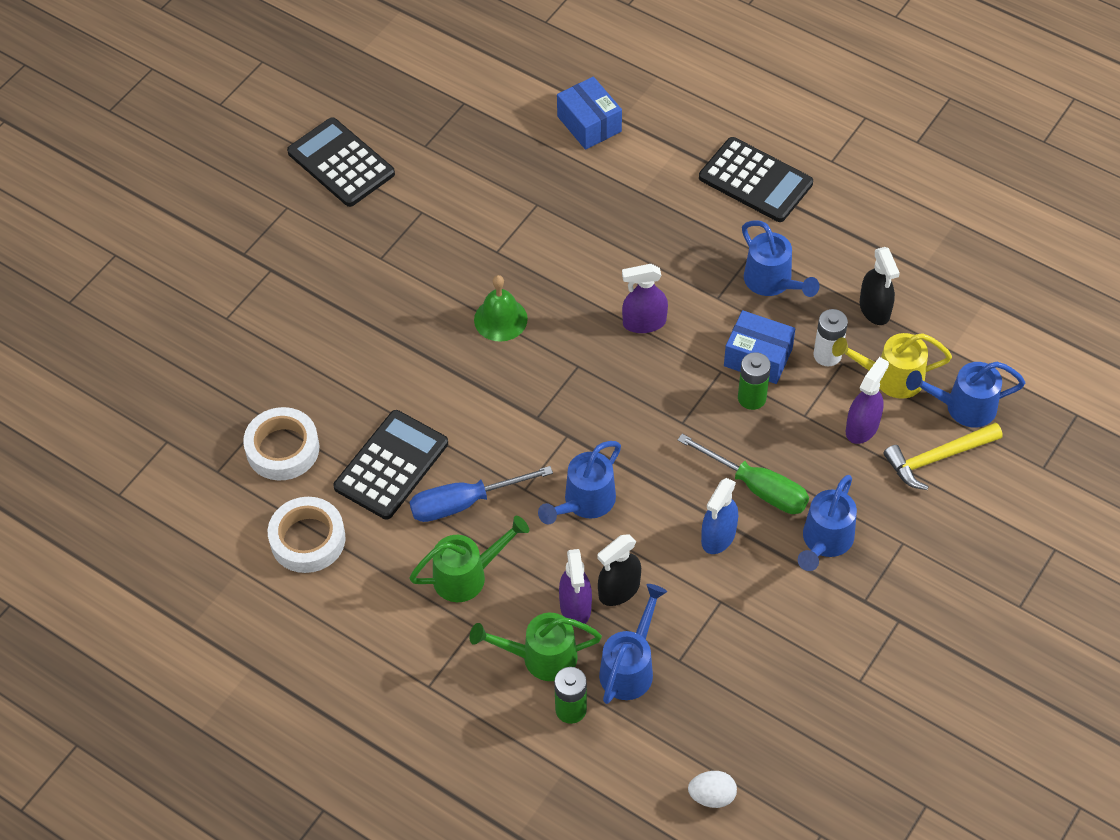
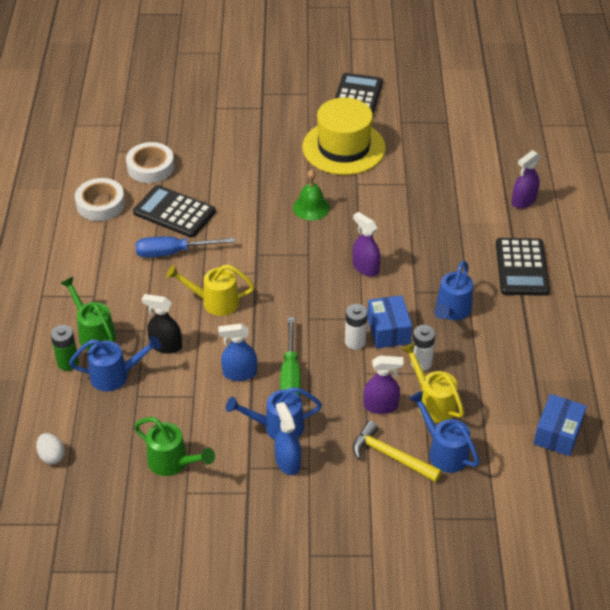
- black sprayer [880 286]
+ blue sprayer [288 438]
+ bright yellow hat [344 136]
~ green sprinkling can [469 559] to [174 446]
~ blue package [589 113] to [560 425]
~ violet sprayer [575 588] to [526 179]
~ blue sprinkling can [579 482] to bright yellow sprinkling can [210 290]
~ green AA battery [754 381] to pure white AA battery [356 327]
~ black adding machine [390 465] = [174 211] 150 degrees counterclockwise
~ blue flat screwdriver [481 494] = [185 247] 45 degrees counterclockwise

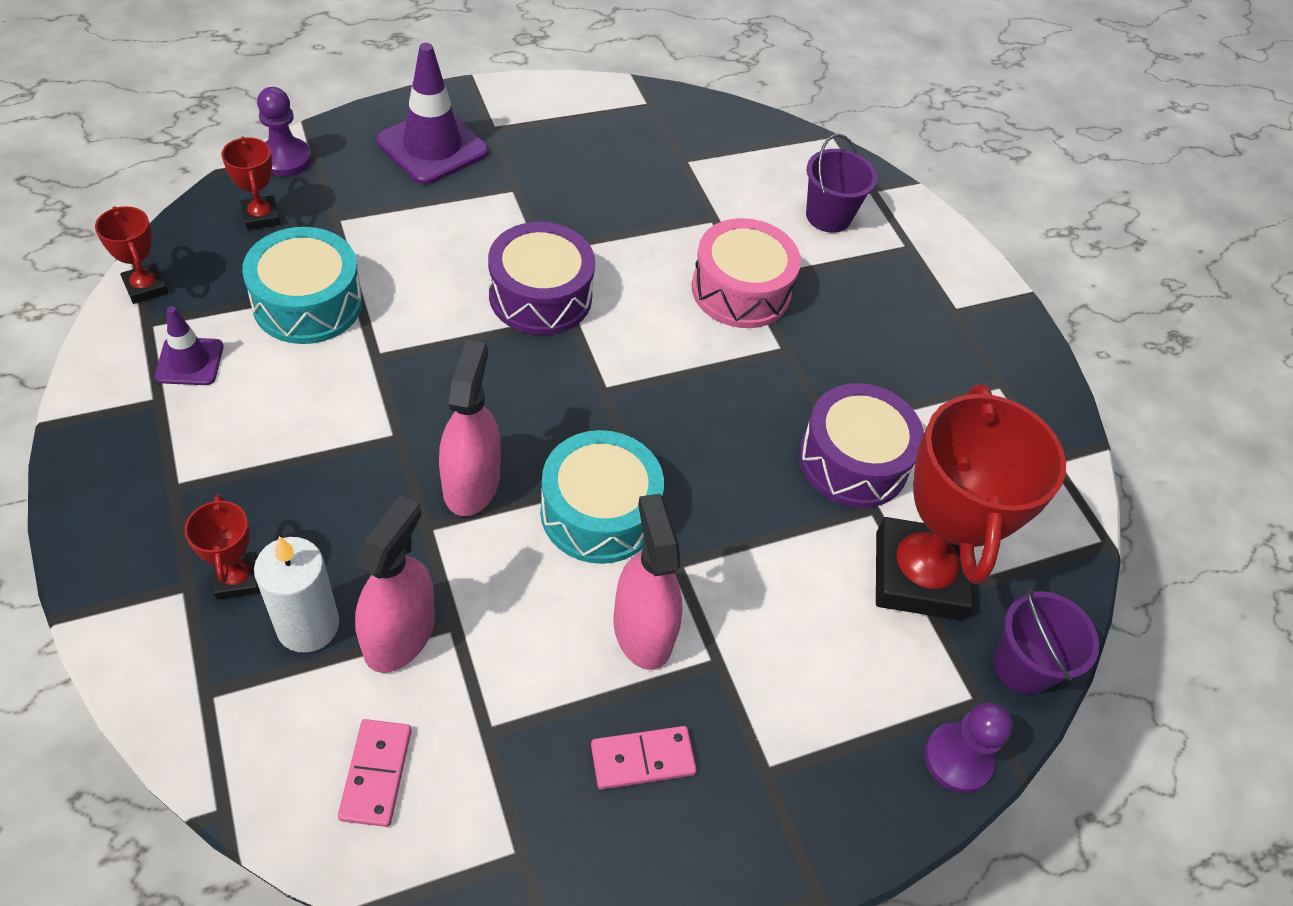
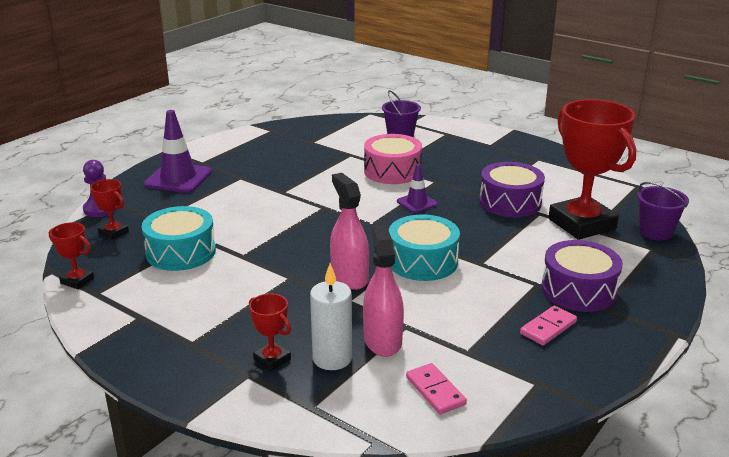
- rose-pink sprayer [648 582]
- violet game pawn [968 747]
~ violet safety cone [189 345] to [417 188]
~ violet drum [541 278] to [582 276]

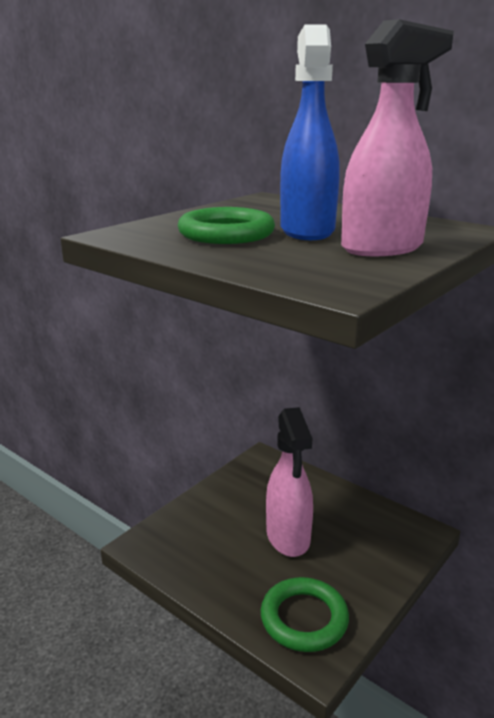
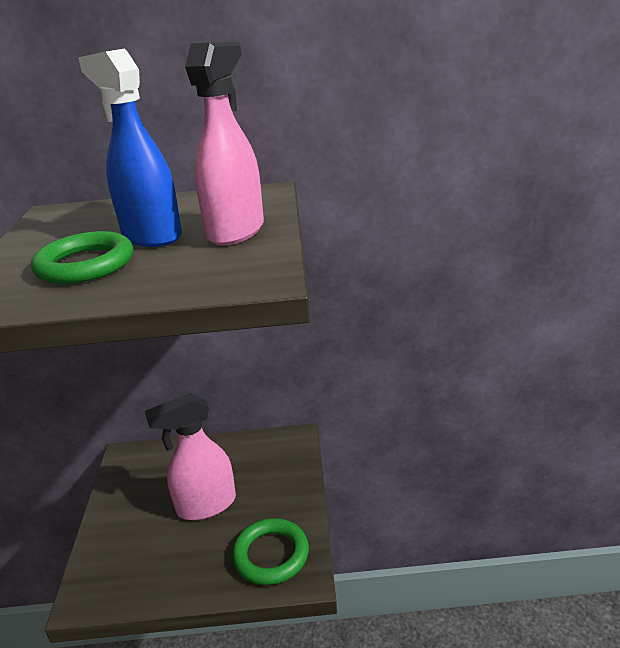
~ rose-pink sprayer [289 482] = [190 456] 120 degrees clockwise

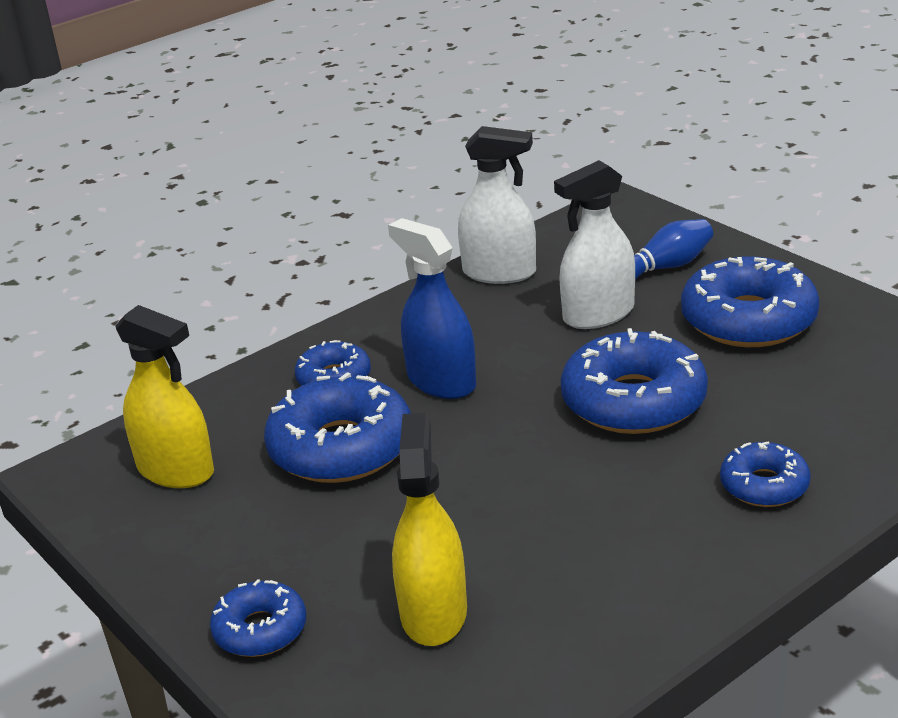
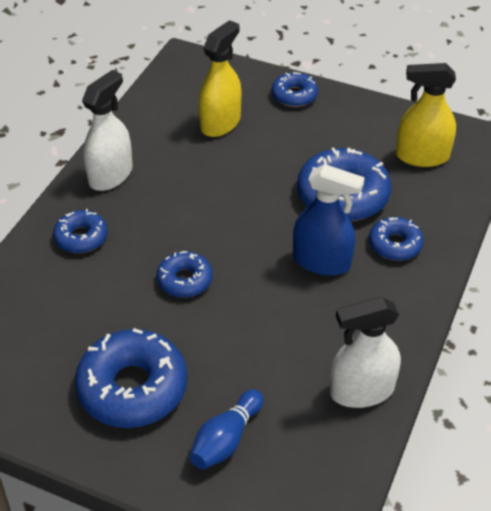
~ pure white sprayer [594 244] to [107 130]
~ bright yellow sprayer [429 529] = [220 78] 120 degrees counterclockwise
~ blue donut [634 381] = [185 274] x0.55

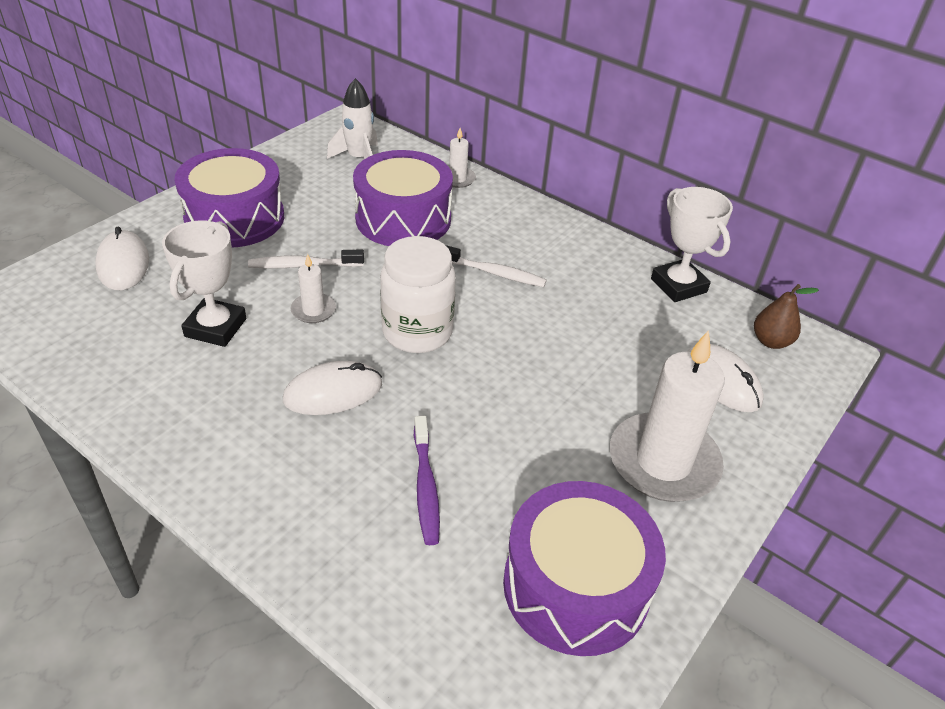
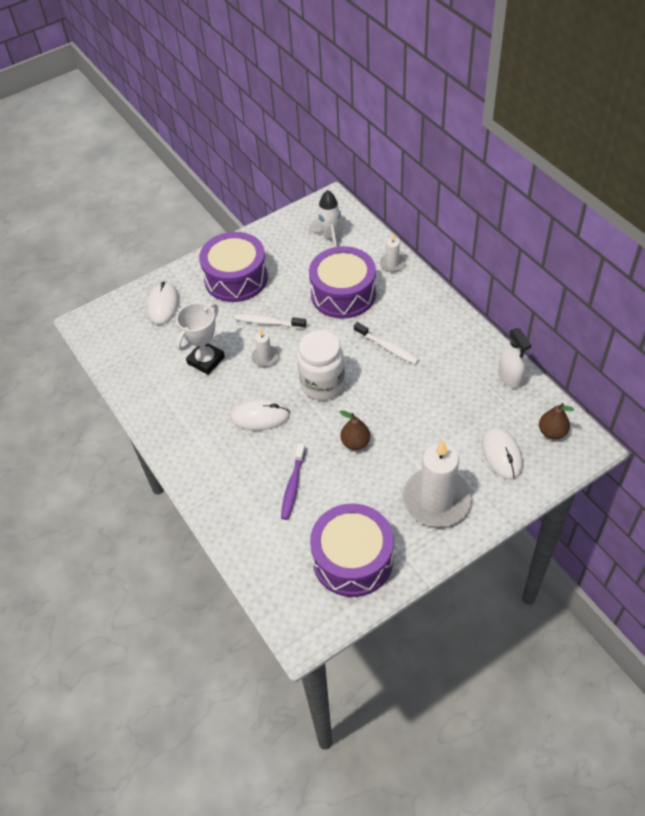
+ dark brown toy pear [355 430]
~ pure white trophy [692 244] to pure white sprayer [514 358]

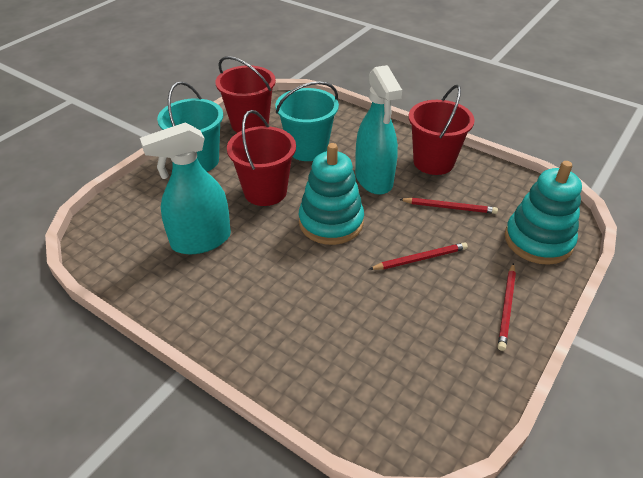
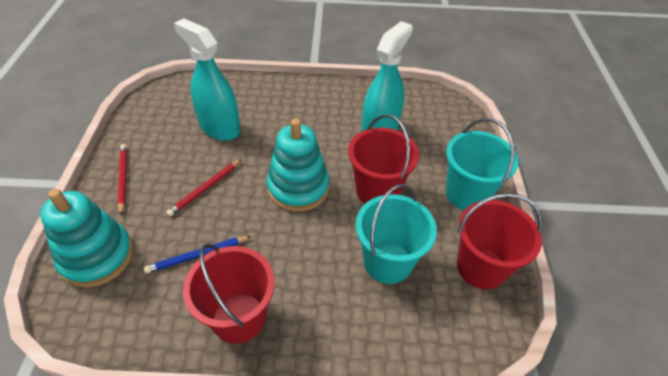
~ turquoise sprayer [378 130] to [207 80]
~ red lead pencil [448 206] to blue lead pencil [197 255]

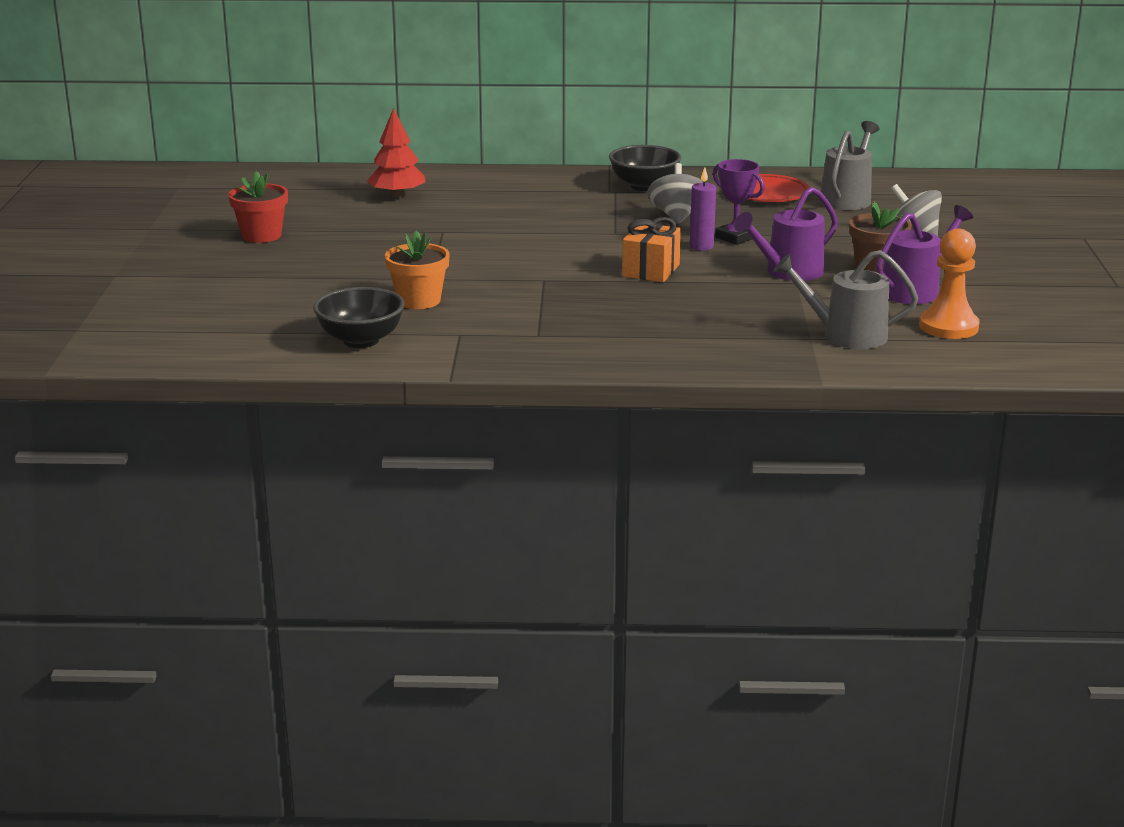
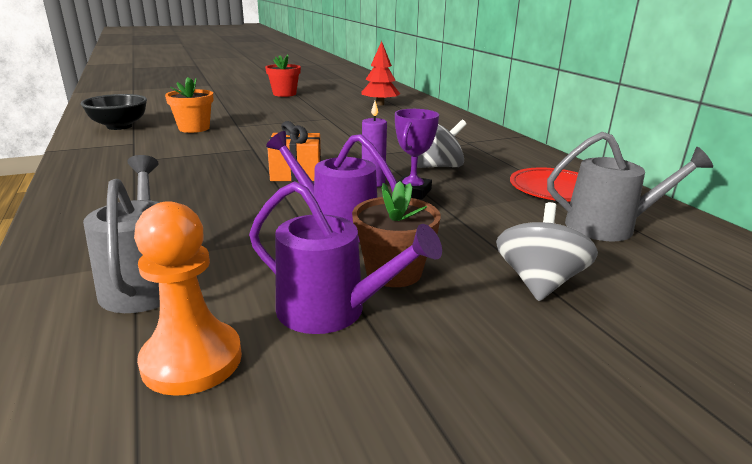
- black bowl [645 168]

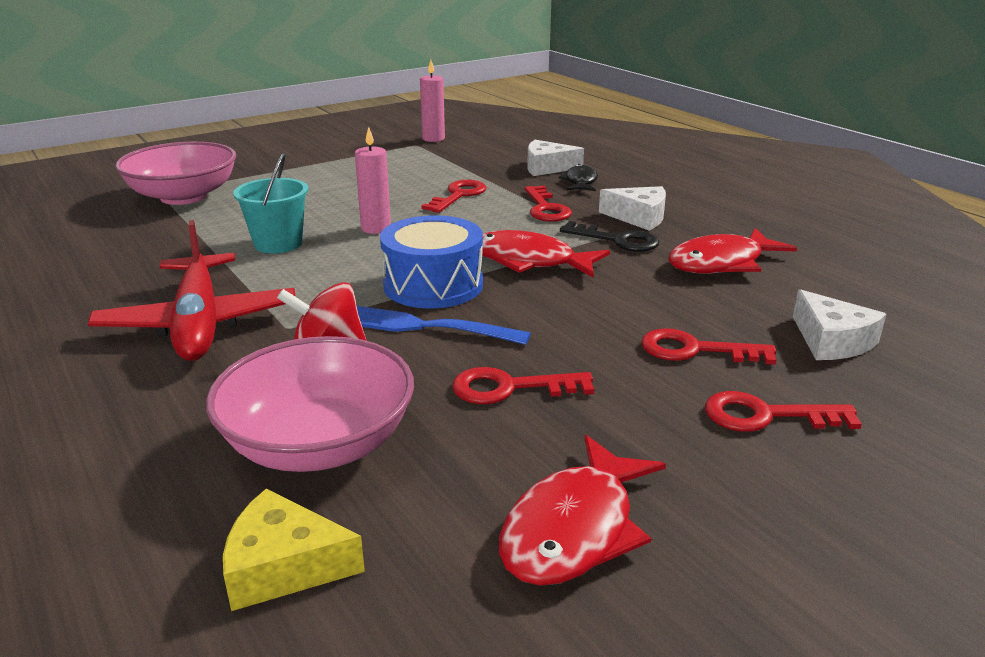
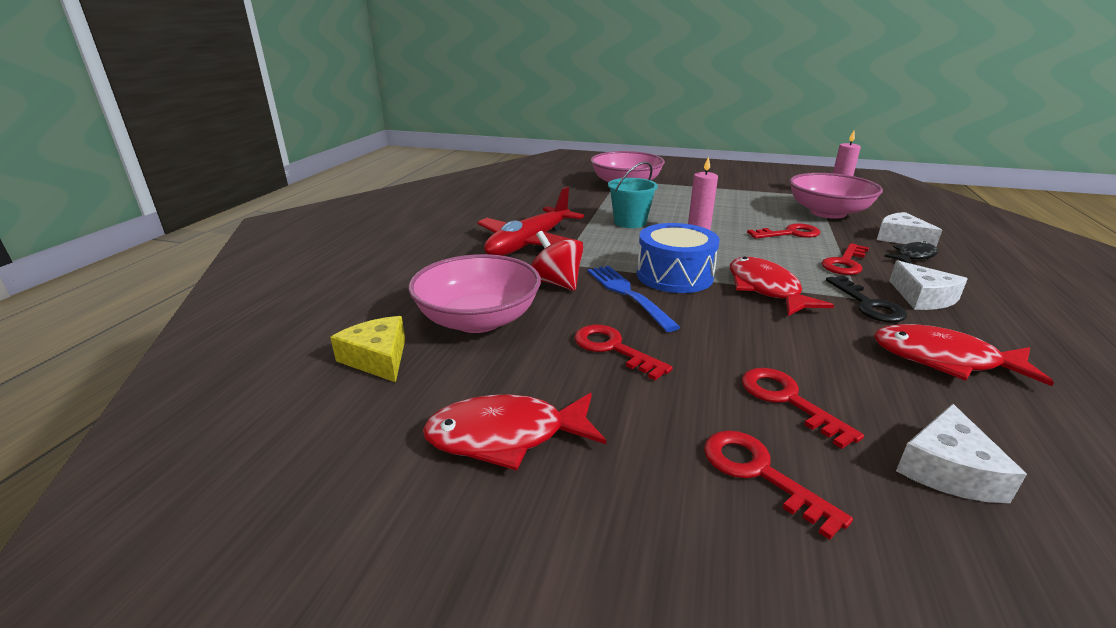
+ rose-pink bowl [836 196]

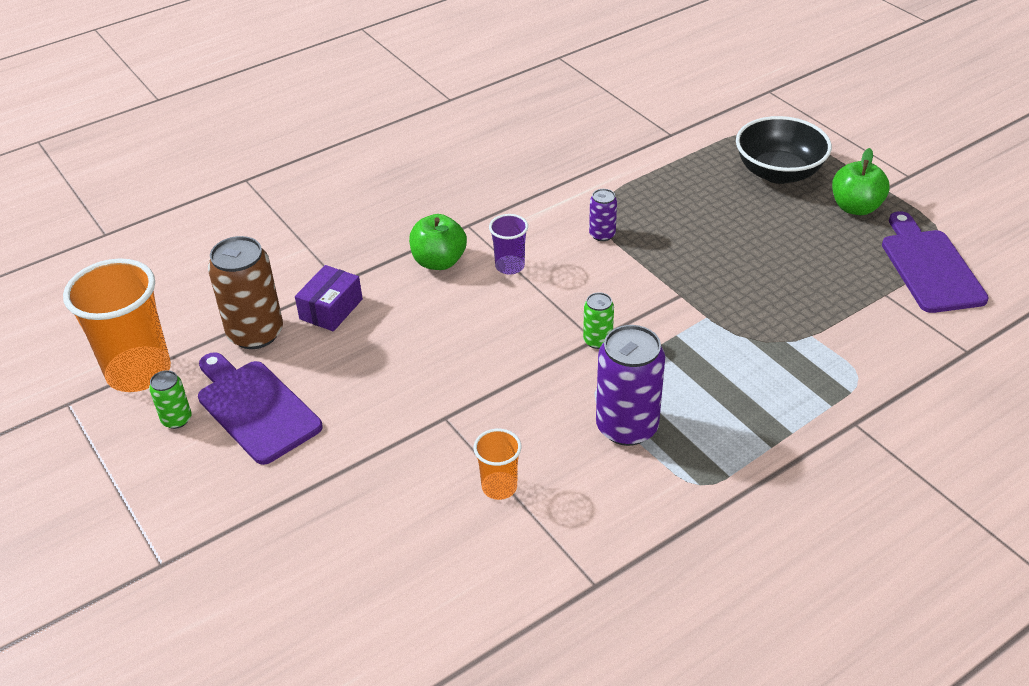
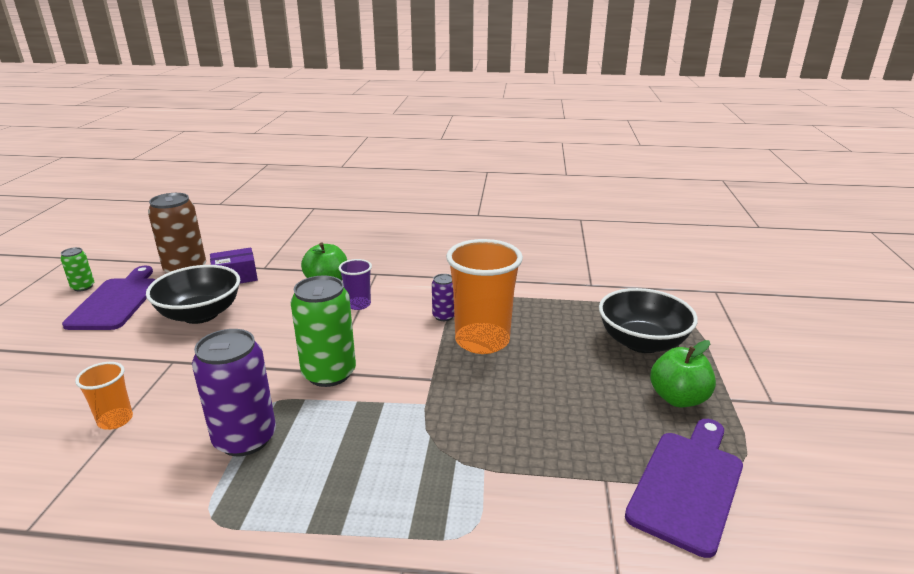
+ black bowl [193 294]
~ bright orange beaker [117 325] to [484 296]
~ green can [598 320] = [323 331] x1.99

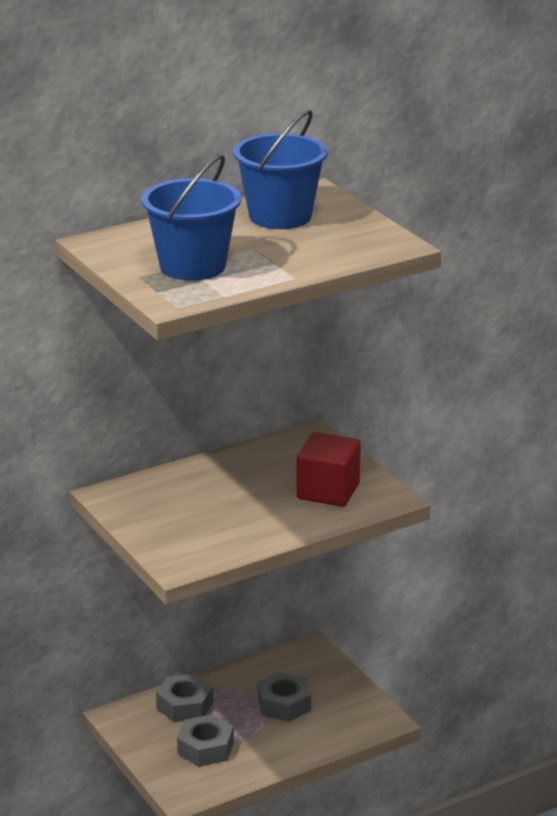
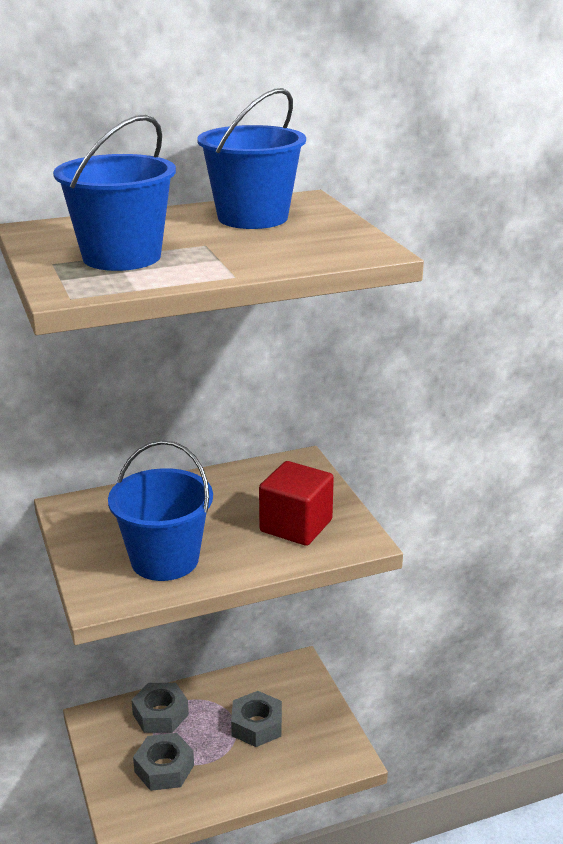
+ blue bucket [160 510]

